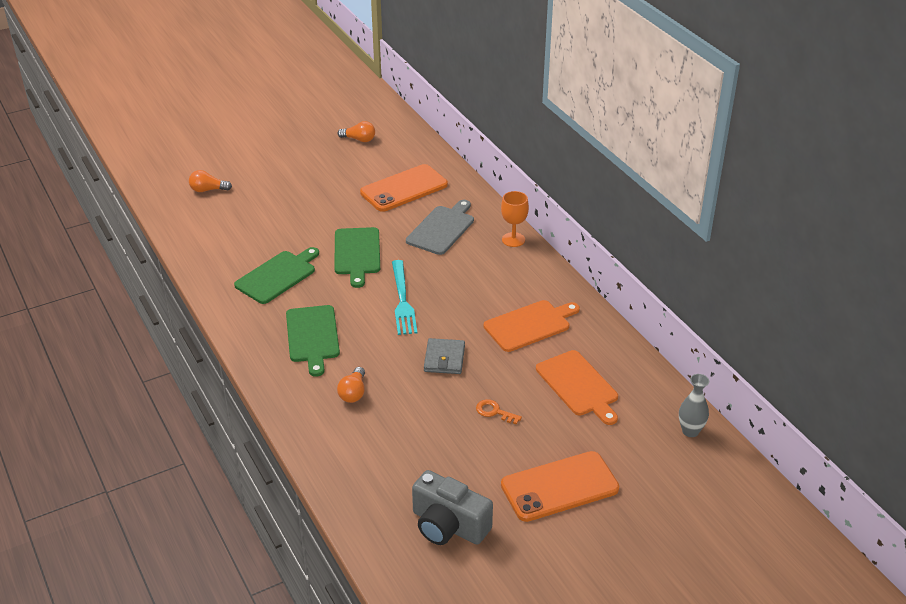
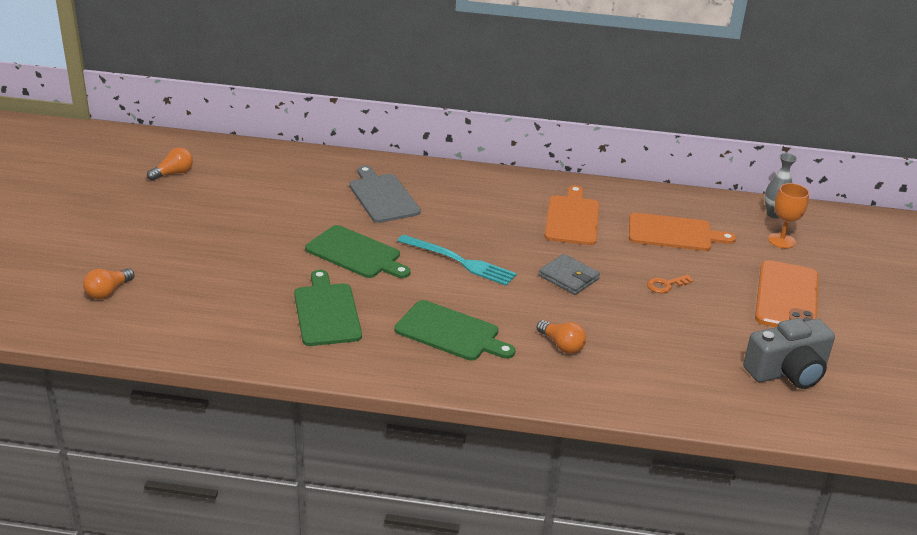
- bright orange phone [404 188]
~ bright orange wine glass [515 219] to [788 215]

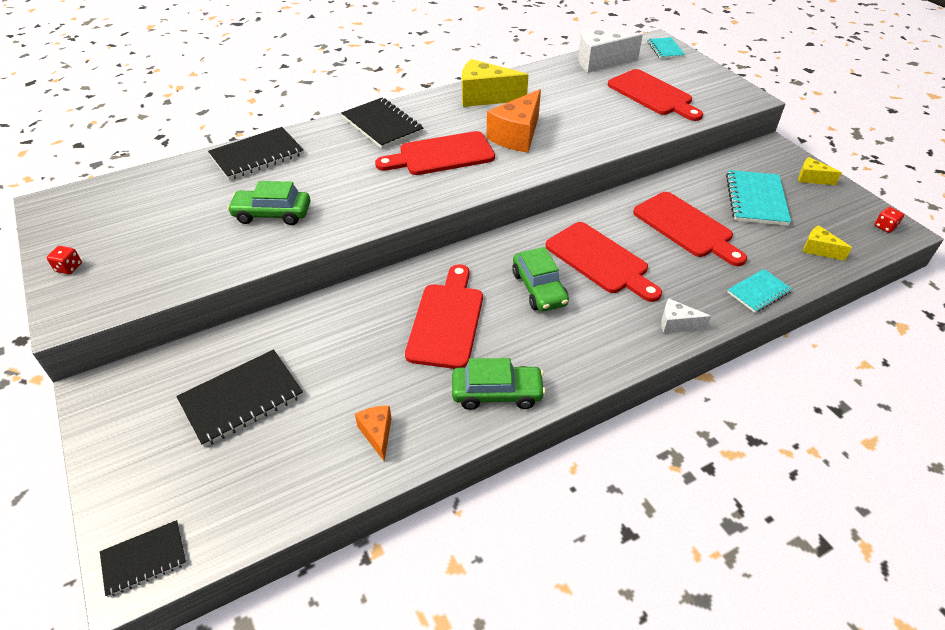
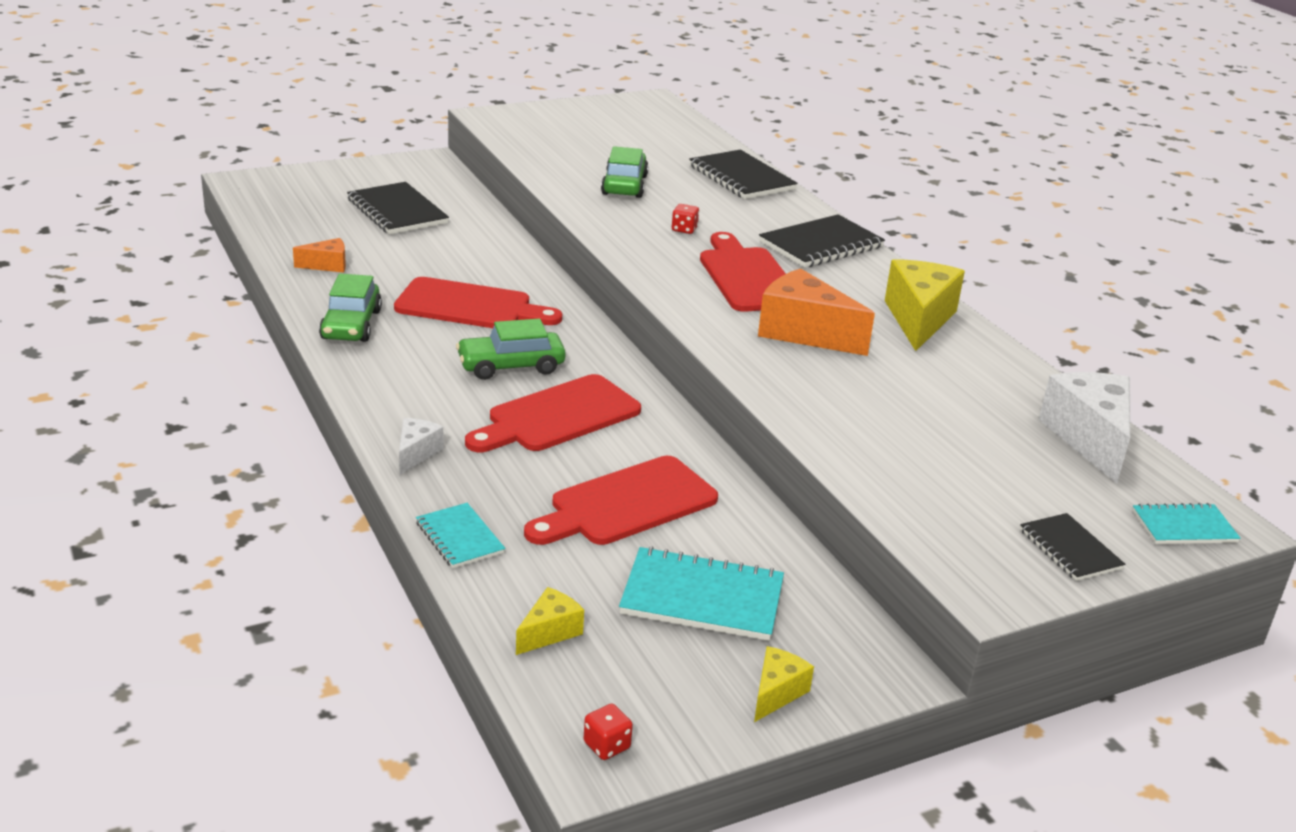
- red cutting board [655 95]
~ red dice [64 260] to [685 219]
~ black notebook [143 558] to [1072 547]

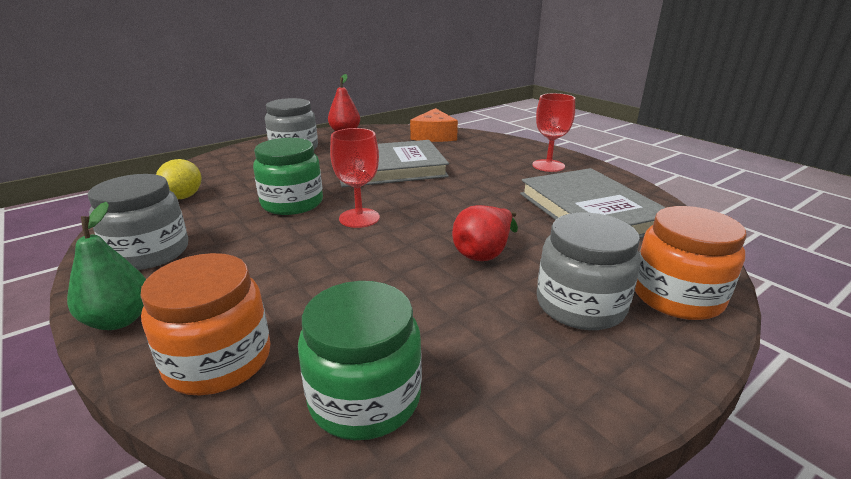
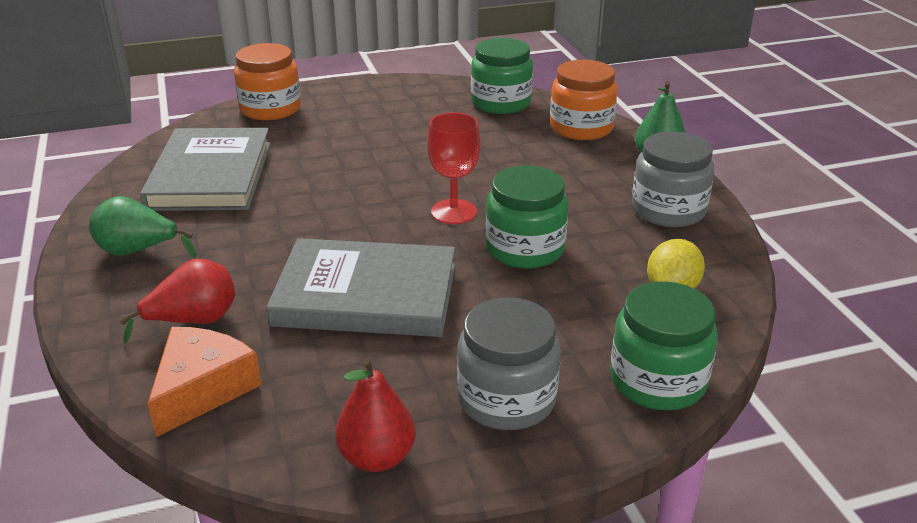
- gray jam jar [589 271]
+ green jam jar [664 345]
~ red toy pear [485 233] to [177 301]
~ red wine glass [553 132] to green toy pear [142 226]

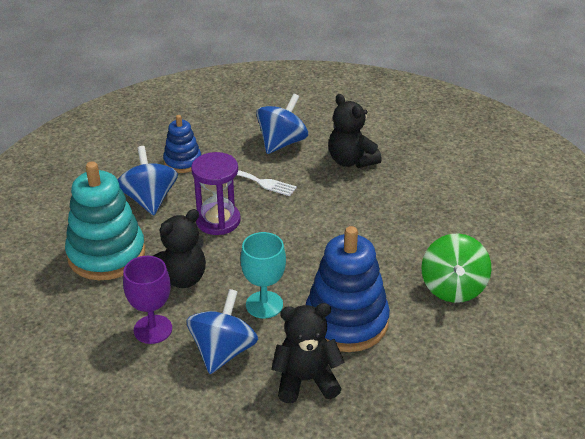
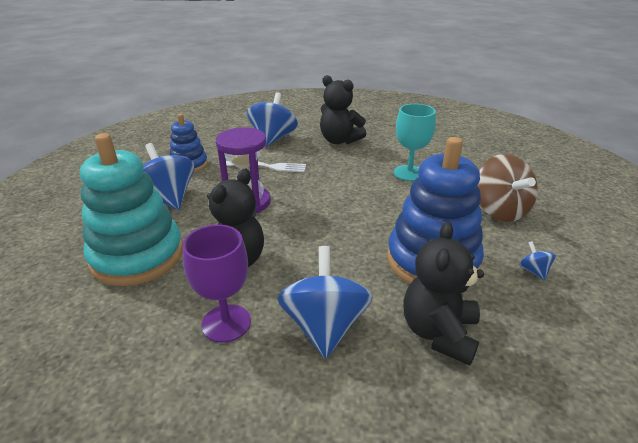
+ blue whirligig [537 260]
~ turquoise wine glass [263 275] to [415 142]
~ green whirligig [456 268] to dark brown whirligig [507 188]
~ black teddy [308 353] = [444 293] 45 degrees counterclockwise

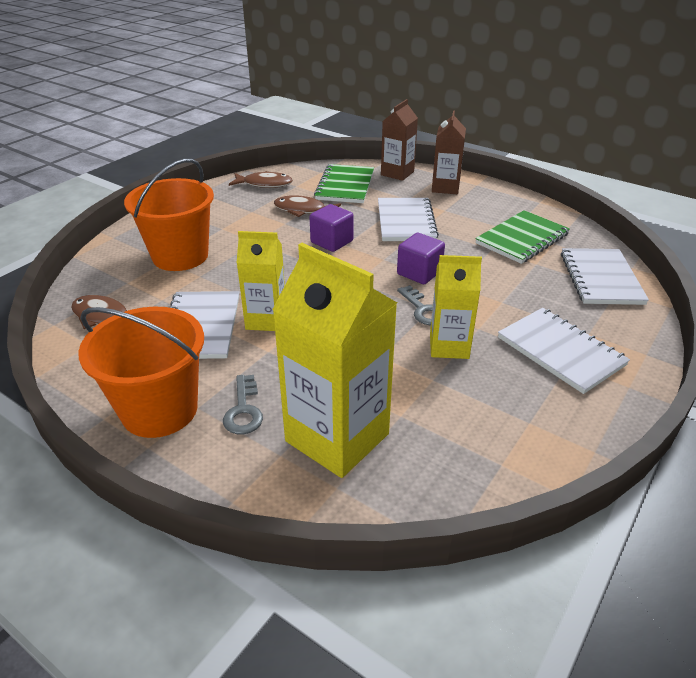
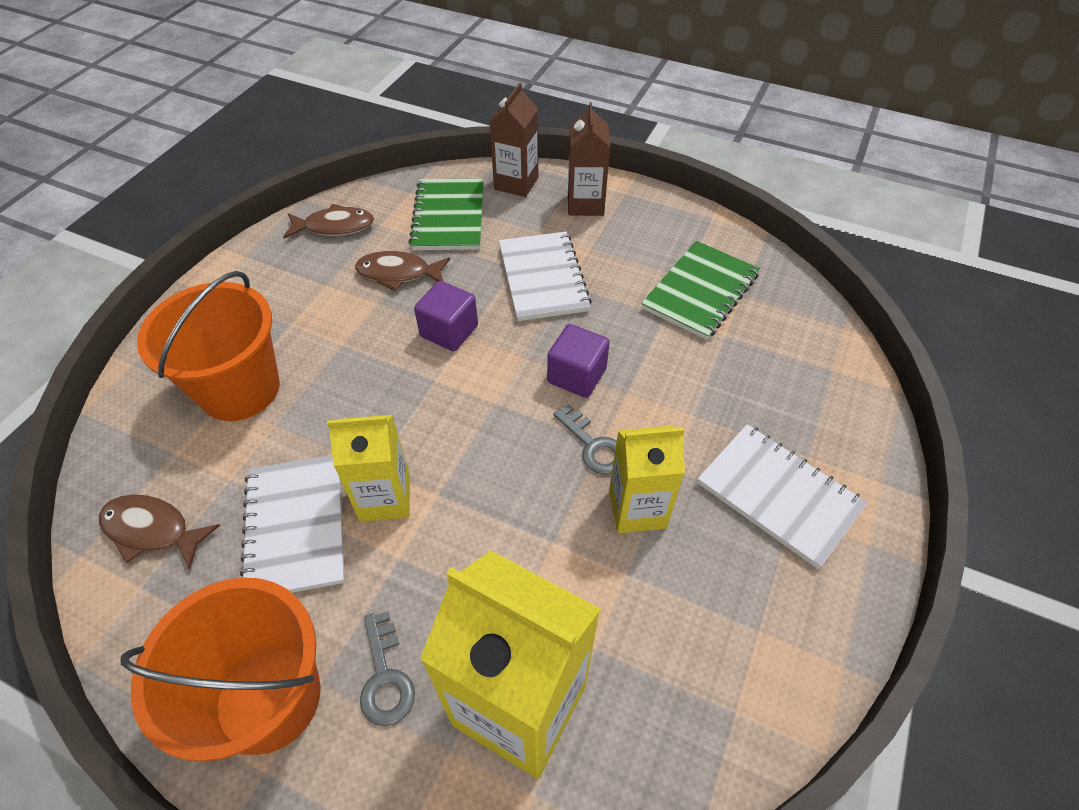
- pure white notebook [605 276]

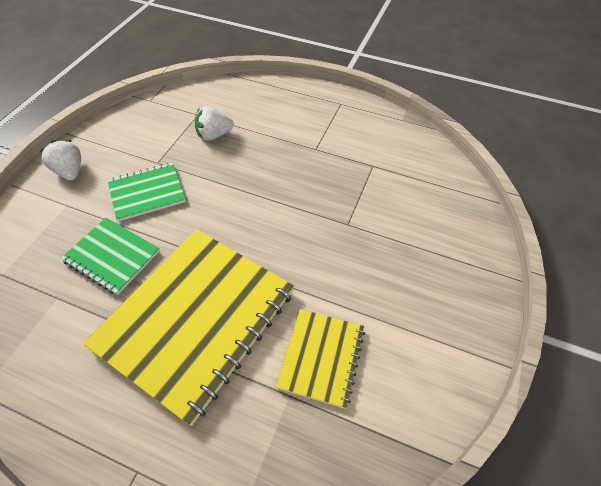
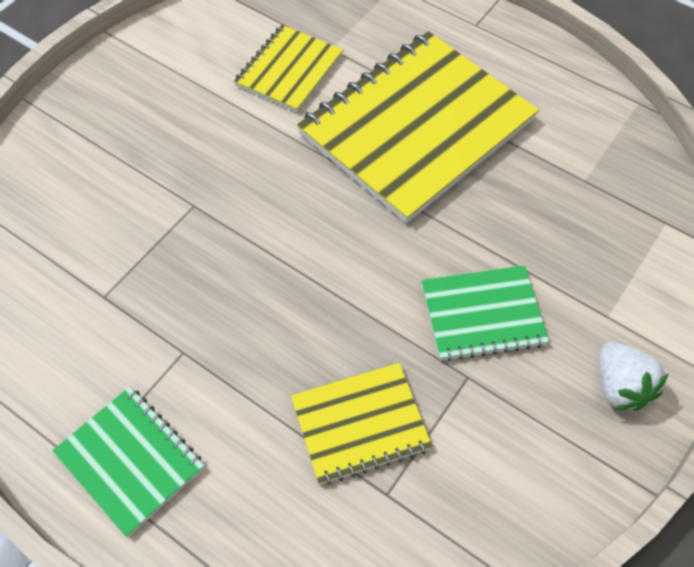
~ green notebook [110 256] to [128 462]
~ pure white berry [214 123] to bright yellow notebook [362 424]

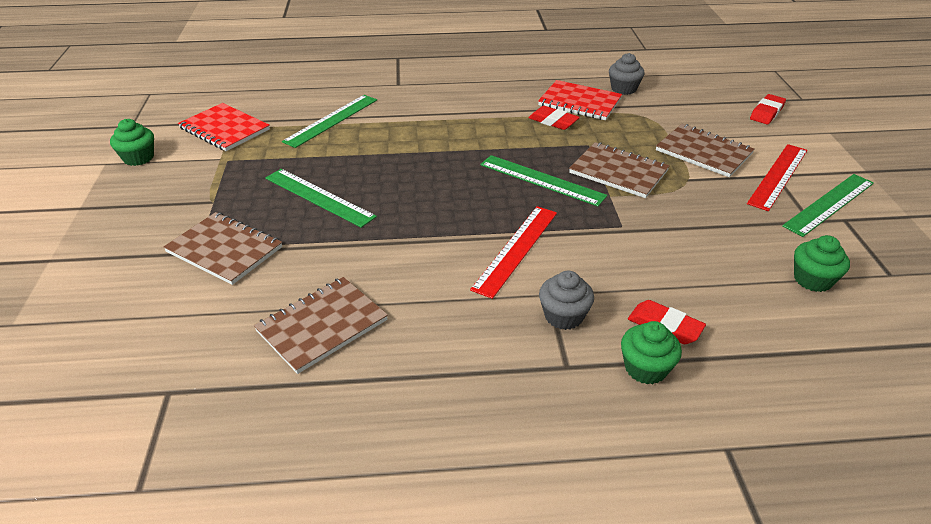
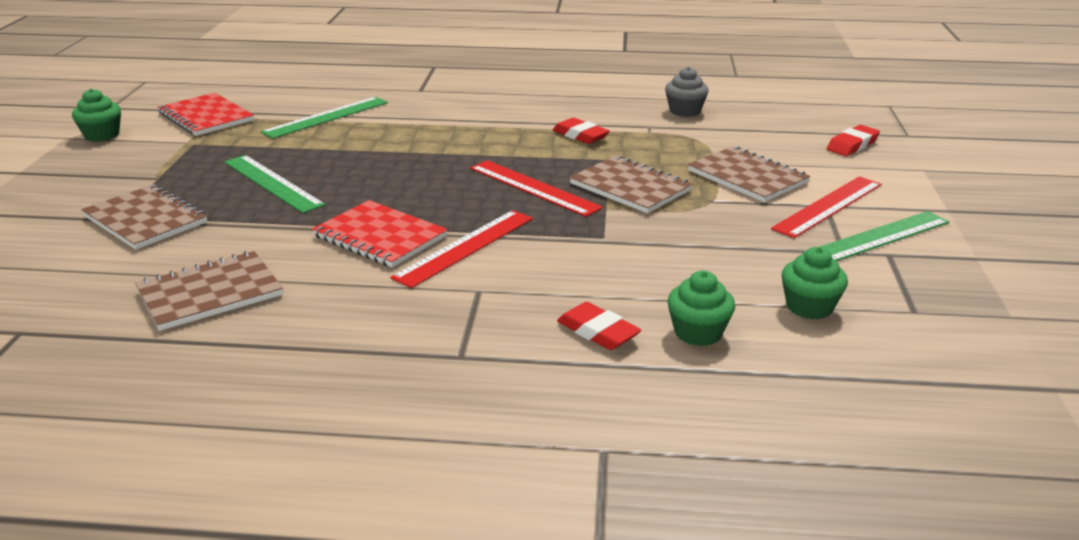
- gray fairy cake [566 300]
~ red notebook [580 100] to [380 233]
~ green fairy cake [651 353] to [701 308]
~ green measuring stick [543 180] to red measuring stick [536 188]

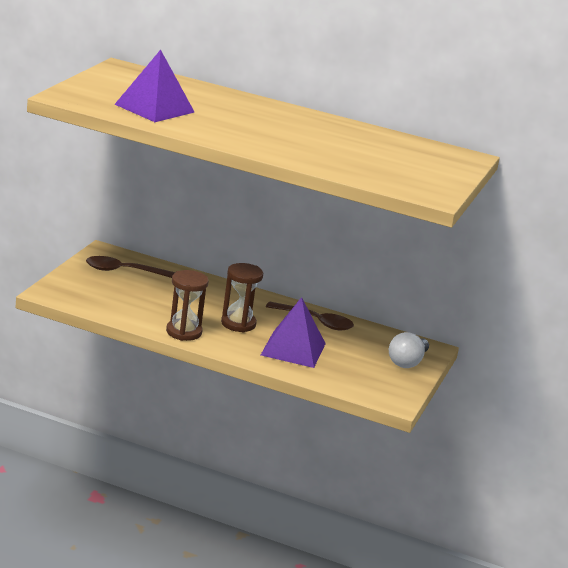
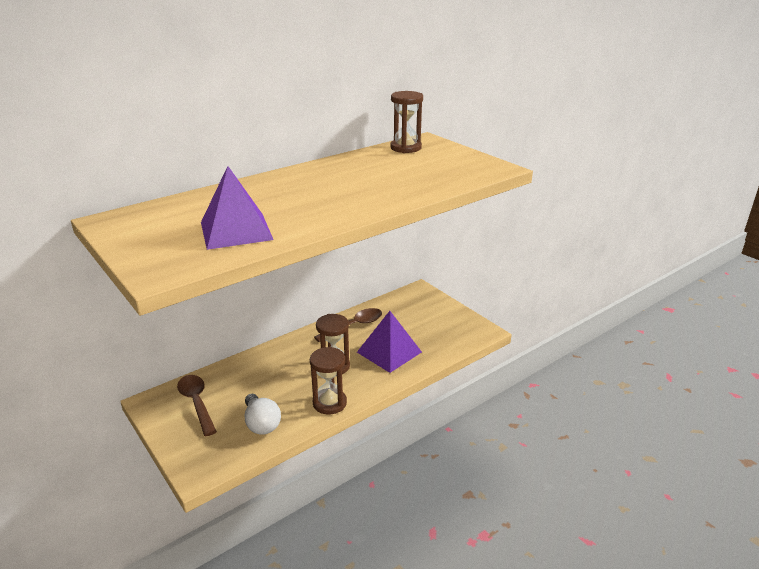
+ dark brown sand timer [406 122]
~ pure white bulb [409 350] to [262 414]
~ dark brown spoon [130 267] = [197 405] 120 degrees clockwise

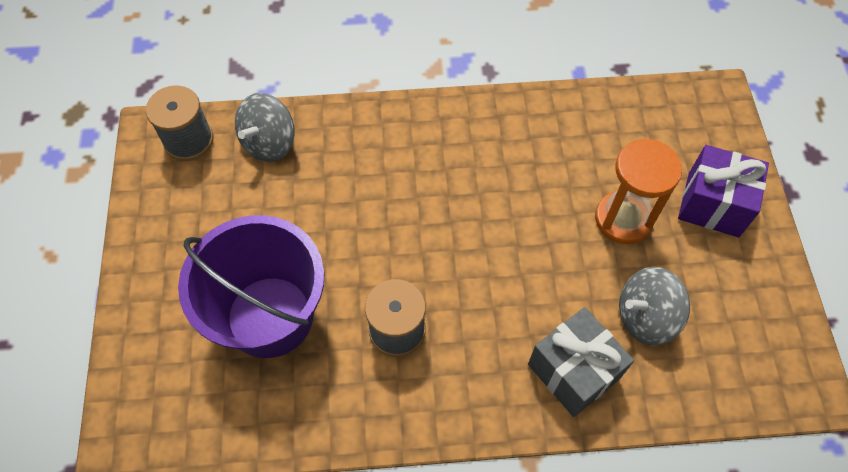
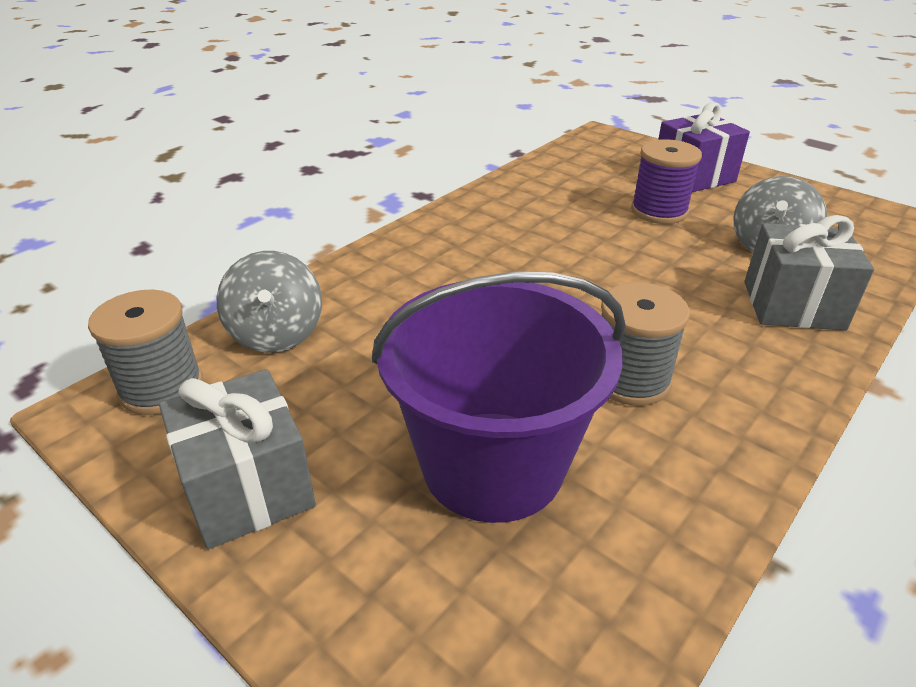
+ gray gift [237 459]
~ bright orange sand timer [638 191] to violet reel of thread [666 181]

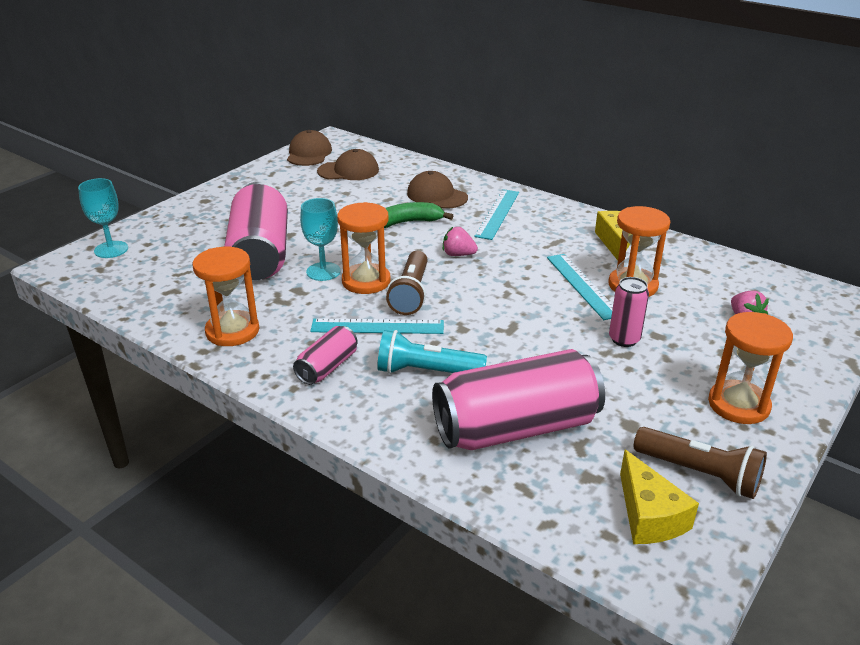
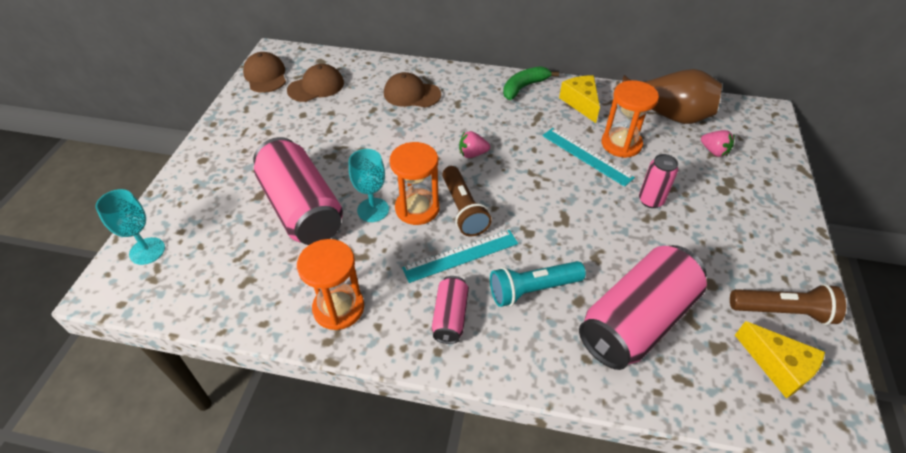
- turquoise measuring stick [496 214]
- bright orange sand timer [750 368]
+ dark brown flower vase [672 96]
~ green banana fruit [419 215] to [531 83]

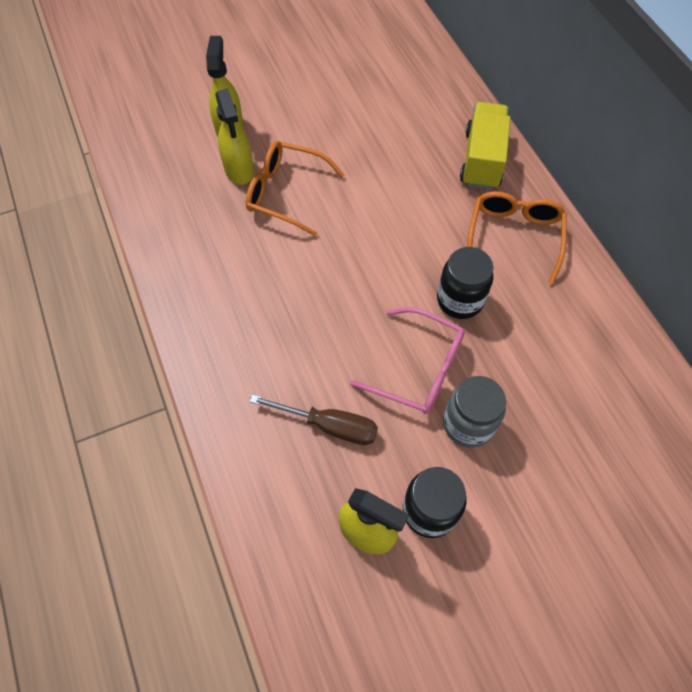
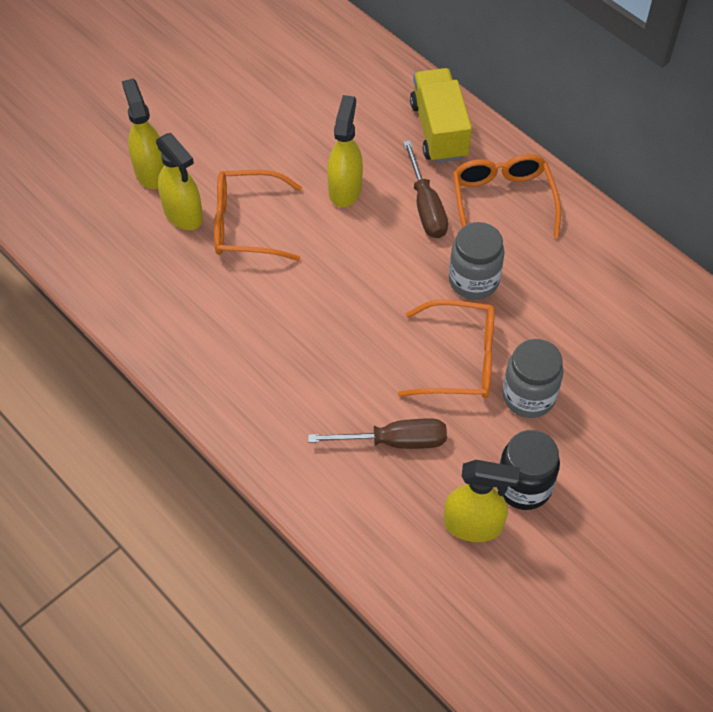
+ bright yellow sprayer [345 151]
+ dark brown flat screwdriver [425 189]
~ rose-pink glasses [407 360] to bright orange glasses [446 349]
~ black jam jar [465 283] to gray jam jar [477 261]

